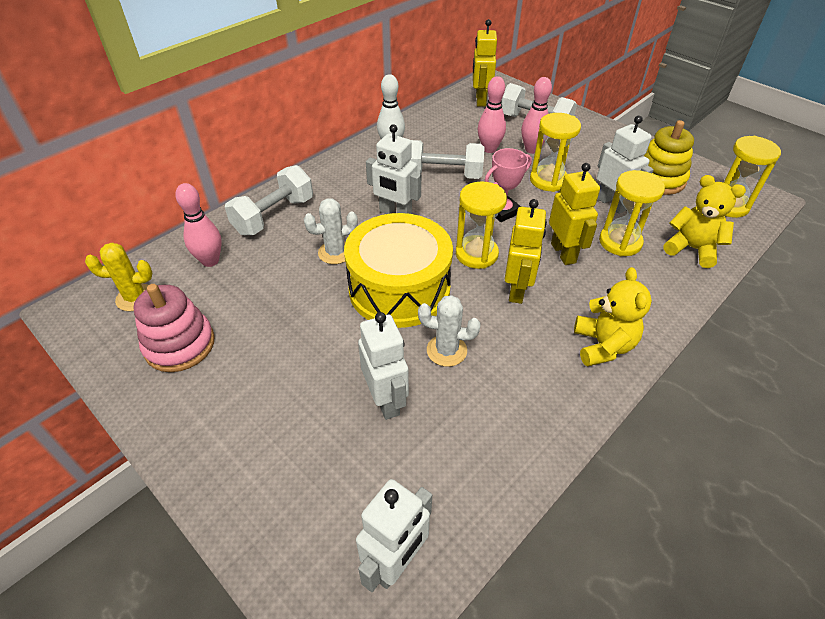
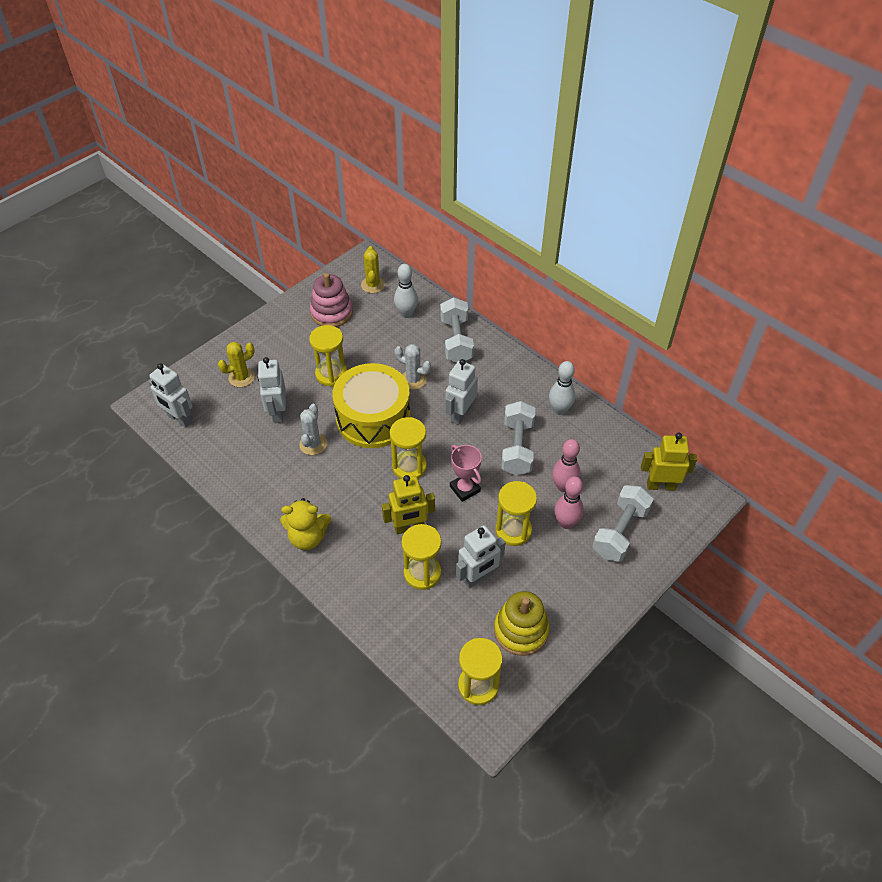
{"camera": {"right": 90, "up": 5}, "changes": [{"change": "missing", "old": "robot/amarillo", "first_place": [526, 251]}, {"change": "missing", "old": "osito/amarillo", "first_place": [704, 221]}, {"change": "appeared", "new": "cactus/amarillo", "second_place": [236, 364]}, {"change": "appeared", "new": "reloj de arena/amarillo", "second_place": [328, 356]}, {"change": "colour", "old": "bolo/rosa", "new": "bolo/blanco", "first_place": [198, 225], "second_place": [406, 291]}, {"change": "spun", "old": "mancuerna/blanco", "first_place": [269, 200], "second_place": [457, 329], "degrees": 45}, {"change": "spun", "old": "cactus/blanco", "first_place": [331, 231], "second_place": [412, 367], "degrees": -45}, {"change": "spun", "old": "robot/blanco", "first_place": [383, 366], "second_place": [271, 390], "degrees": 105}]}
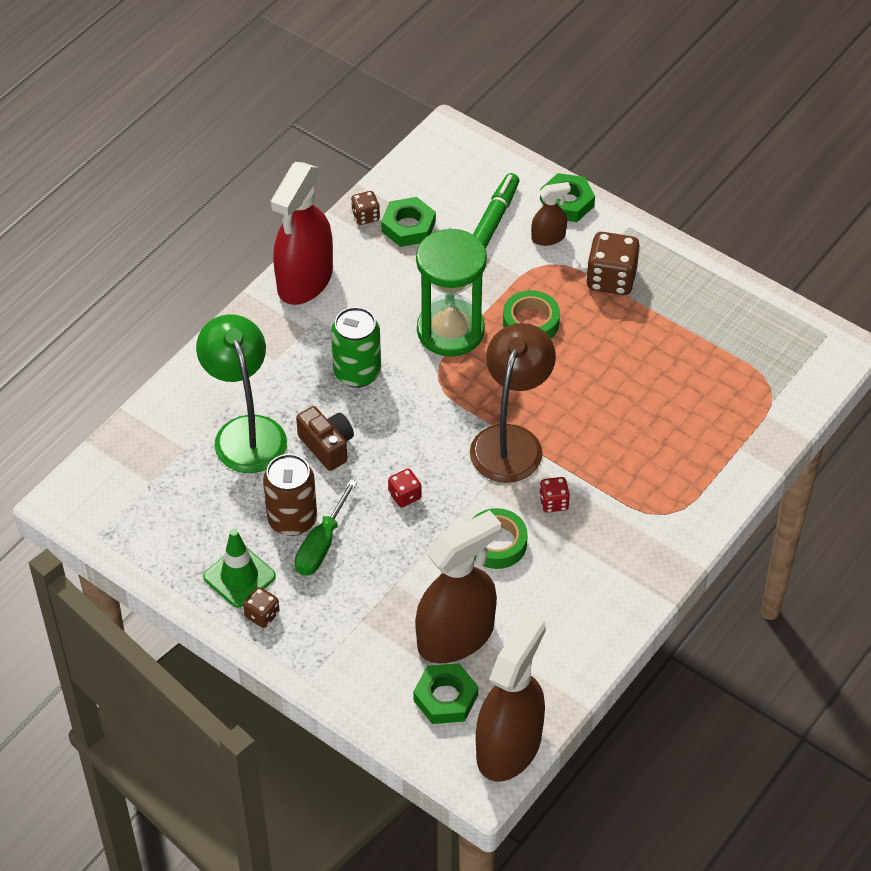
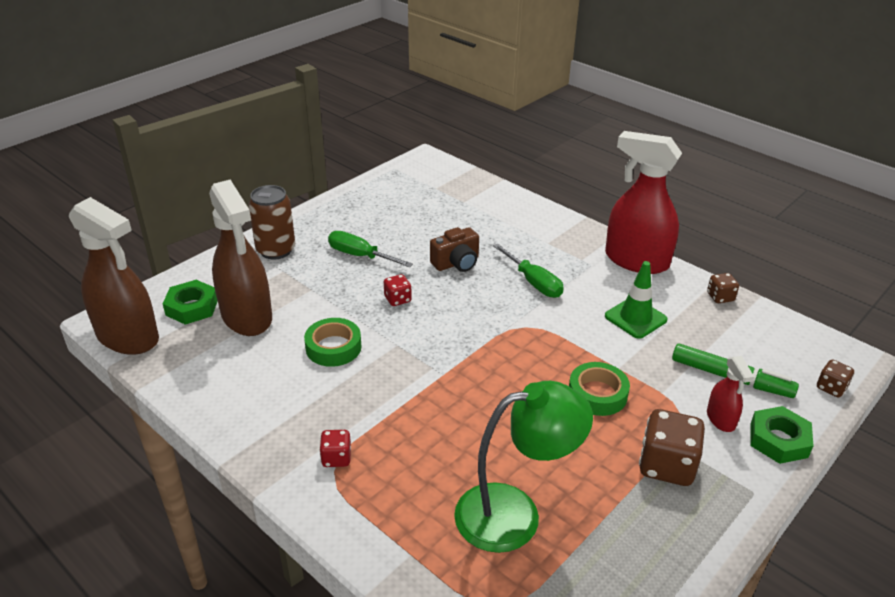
{"camera": {"right": 95, "up": -15}, "changes": [{"change": "missing", "old": "tuerca/verde", "first_place": [408, 222]}, {"change": "missing", "old": "reloj de arena/verde", "first_place": [451, 292]}, {"change": "missing", "old": "lámpara/marrón", "first_place": [513, 403]}, {"change": "relocated", "old": "lámpara/verde", "first_place": [241, 393], "second_place": [523, 467]}, {"change": "relocated", "old": "cono de tráfico/verde", "first_place": [239, 568], "second_place": [636, 300]}, {"change": "relocated", "old": "dado/marrón", "first_place": [261, 607], "second_place": [835, 378]}, {"change": "relocated", "old": "lata/marrón", "first_place": [290, 495], "second_place": [271, 222]}, {"change": "relocated", "old": "dado/rojo", "first_place": [554, 494], "second_place": [335, 448]}, {"change": "exchanged", "old": "lata/verde", "new": "destornillador/verde", "first_place": [356, 347], "second_place": [528, 271]}, {"change": "colour", "old": "pulverizador/marrón", "new": "pulverizador/rojo", "first_place": [551, 214], "second_place": [730, 394]}]}
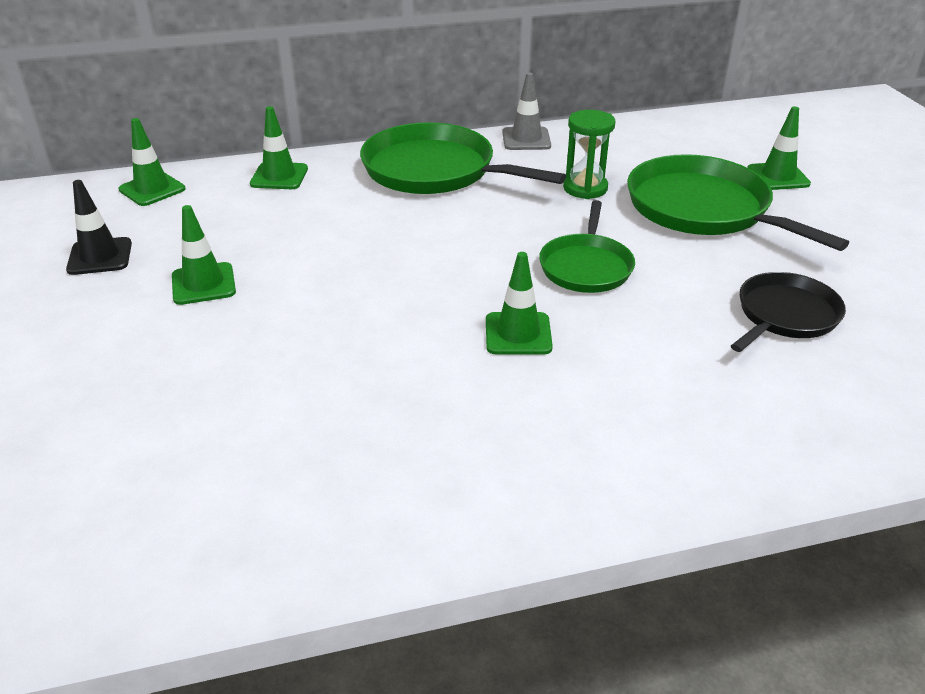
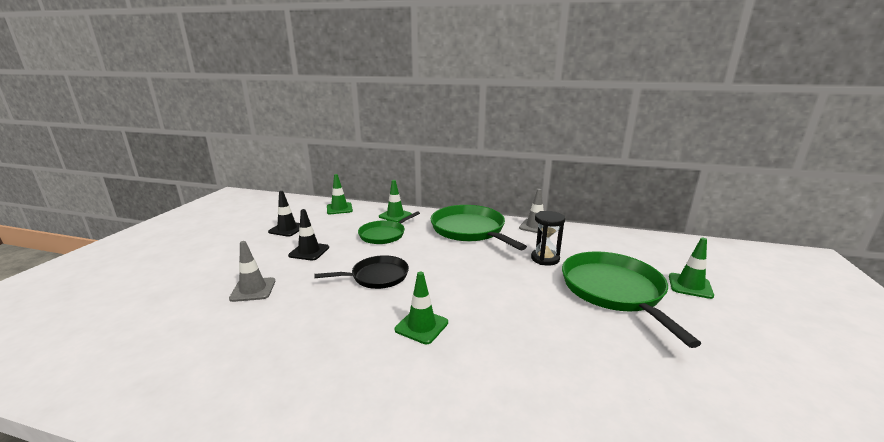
{"camera": {"right": 30, "up": -15}, "changes": [{"change": "appeared", "new": "cono de tráfico/gris", "second_place": [252, 271]}, {"change": "relocated", "old": "sartén/verde", "first_place": [587, 246], "second_place": [389, 227]}, {"change": "relocated", "old": "sartén/negro", "first_place": [788, 312], "second_place": [361, 272]}, {"change": "colour", "old": "cono de tráfico/verde", "new": "cono de tráfico/negro", "first_place": [204, 255], "second_place": [308, 235]}, {"change": "colour", "old": "reloj de arena/verde", "new": "reloj de arena/negro", "first_place": [589, 154], "second_place": [548, 238]}]}
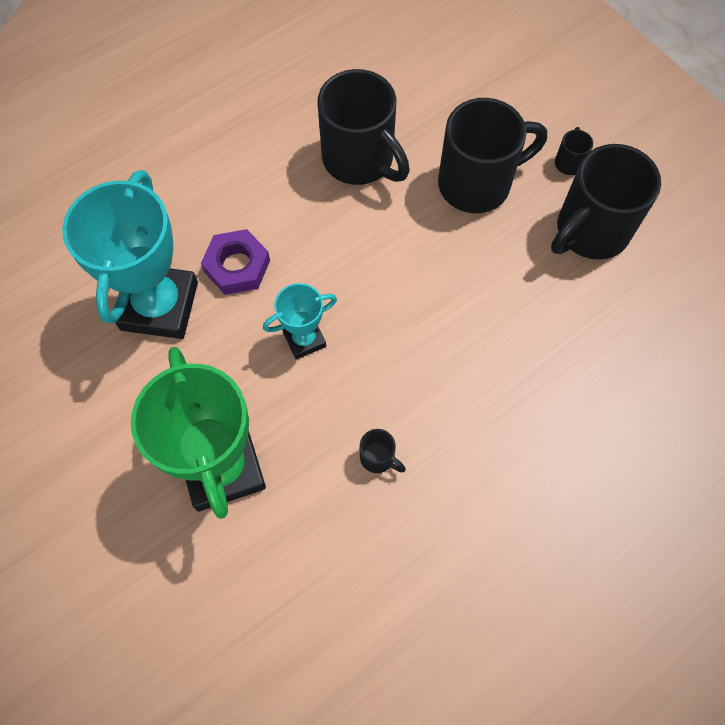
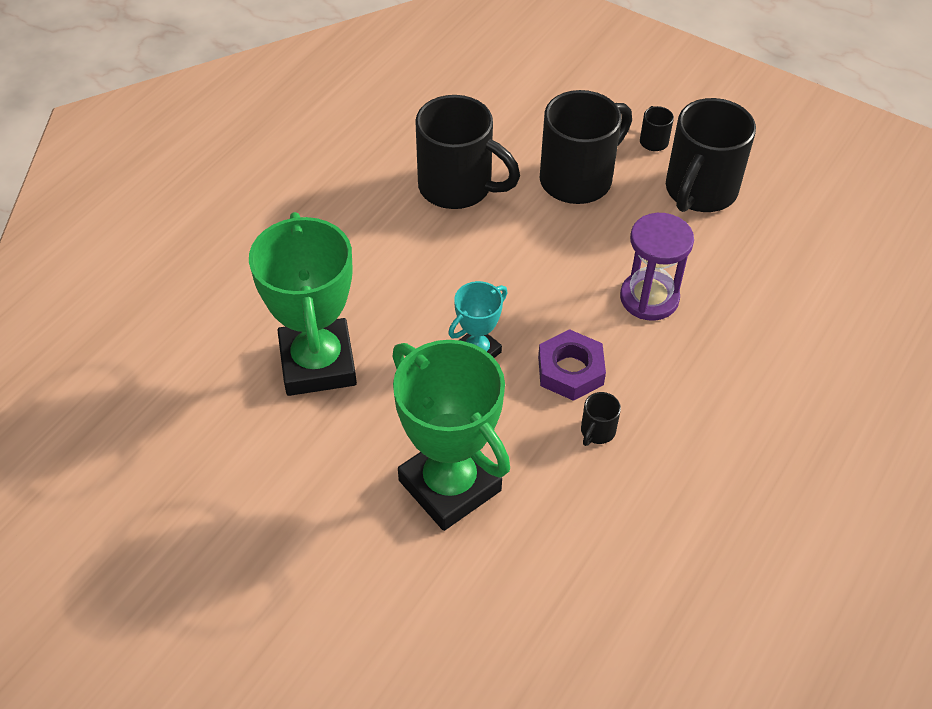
{"camera": {"right": -20, "up": -15}, "changes": [{"change": "appeared", "new": "reloj de arena/morado", "second_place": [657, 267]}, {"change": "relocated", "old": "tuerca/morado", "first_place": [235, 262], "second_place": [572, 365]}, {"change": "colour", "old": "trofeo/turquesa", "new": "trofeo/verde", "first_place": [130, 254], "second_place": [303, 304]}, {"change": "spun", "old": "taza/negro", "first_place": [383, 451], "second_place": [601, 419], "degrees": 105}]}
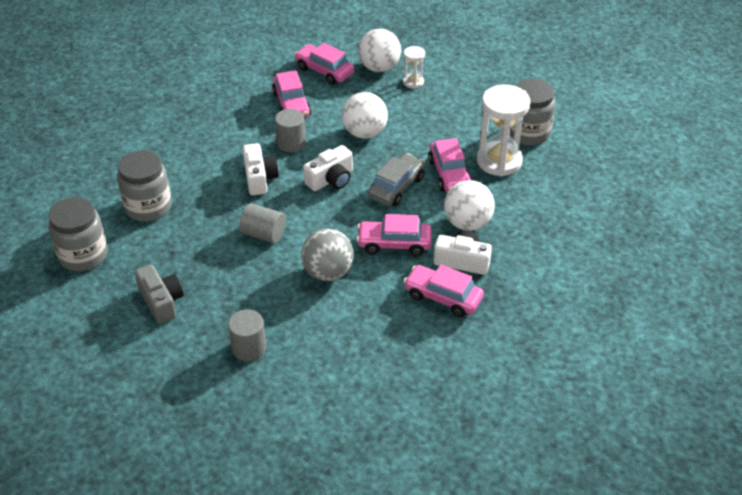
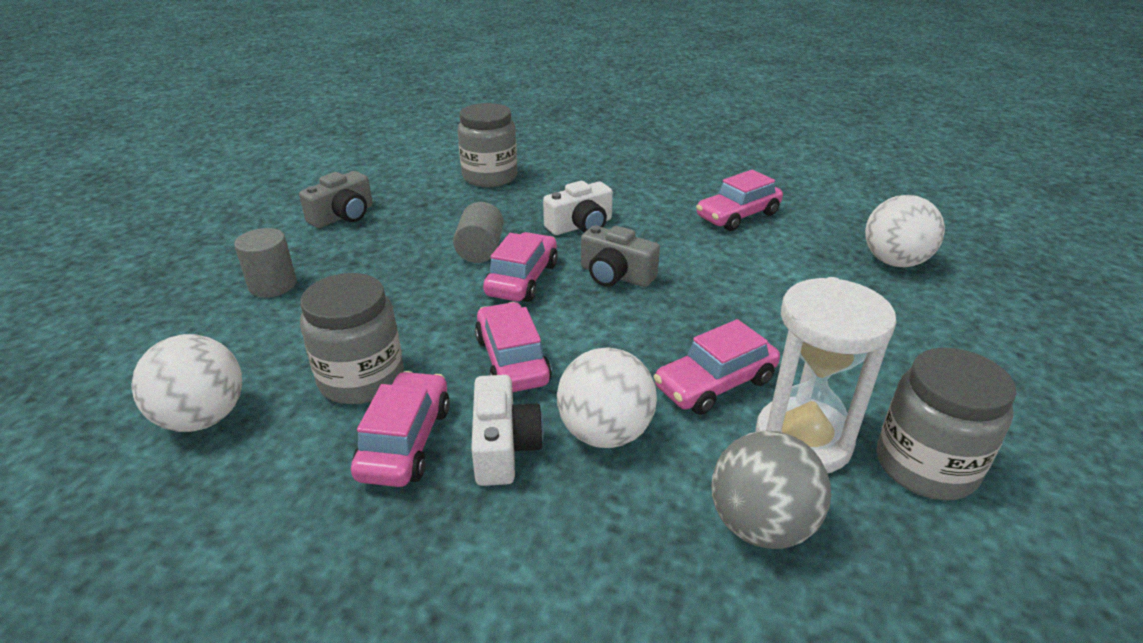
{"camera": {"right": 70, "up": -10}, "changes": [{"change": "missing", "old": "cilindro/gris", "first_place": [290, 130]}, {"change": "missing", "old": "coche/gris", "first_place": [396, 179]}, {"change": "missing", "old": "reloj de arena/blanco", "first_place": [414, 67]}, {"change": "relocated", "old": "tarro/gris", "first_place": [78, 234], "second_place": [352, 338]}, {"change": "relocated", "old": "coche/rosa", "first_place": [324, 64], "second_place": [520, 267]}, {"change": "relocated", "old": "pelota/gris", "first_place": [327, 254], "second_place": [771, 490]}, {"change": "relocated", "old": "pelota/blanco", "first_place": [365, 115], "second_place": [186, 383]}, {"change": "colour", "old": "cámara/blanco", "new": "cámara/gris", "first_place": [328, 168], "second_place": [620, 256]}]}
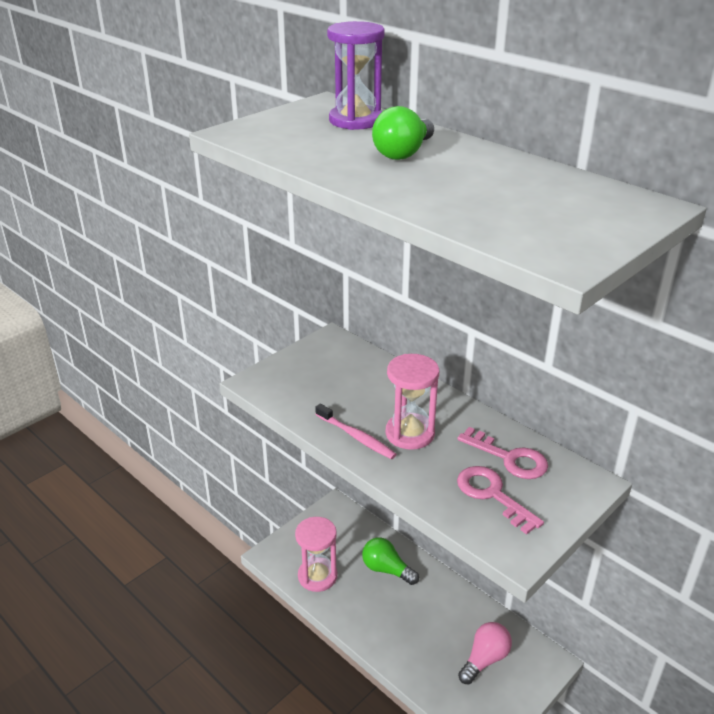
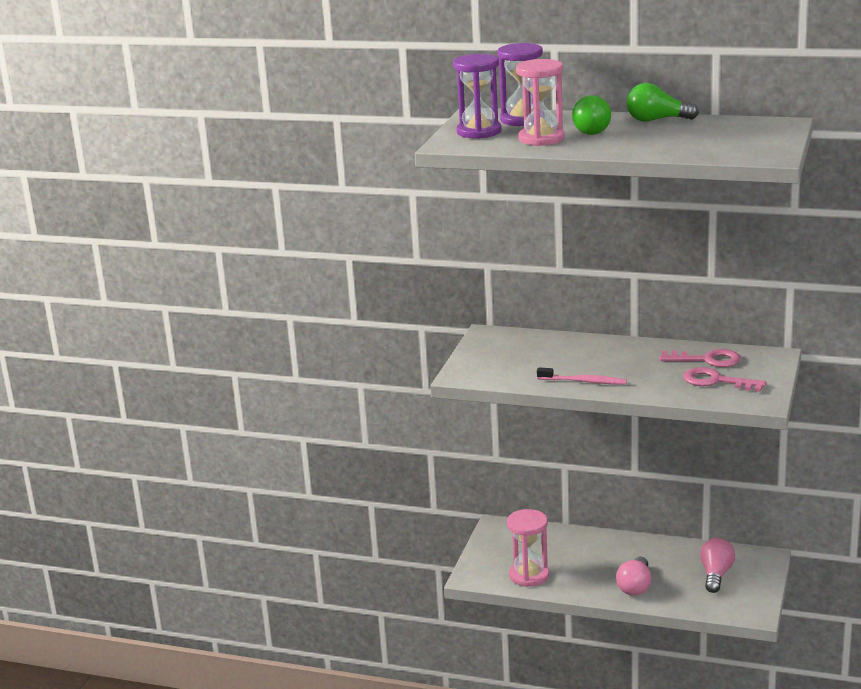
{"camera": {"right": -25, "up": -10}, "changes": [{"change": "appeared", "new": "reloj de arena/morado", "second_place": [477, 96]}, {"change": "appeared", "new": "bombilla/rosa", "second_place": [633, 576]}, {"change": "relocated", "old": "bombilla/verde", "first_place": [390, 561], "second_place": [663, 102]}, {"change": "relocated", "old": "reloj de arena/rosa", "first_place": [412, 402], "second_place": [540, 102]}]}
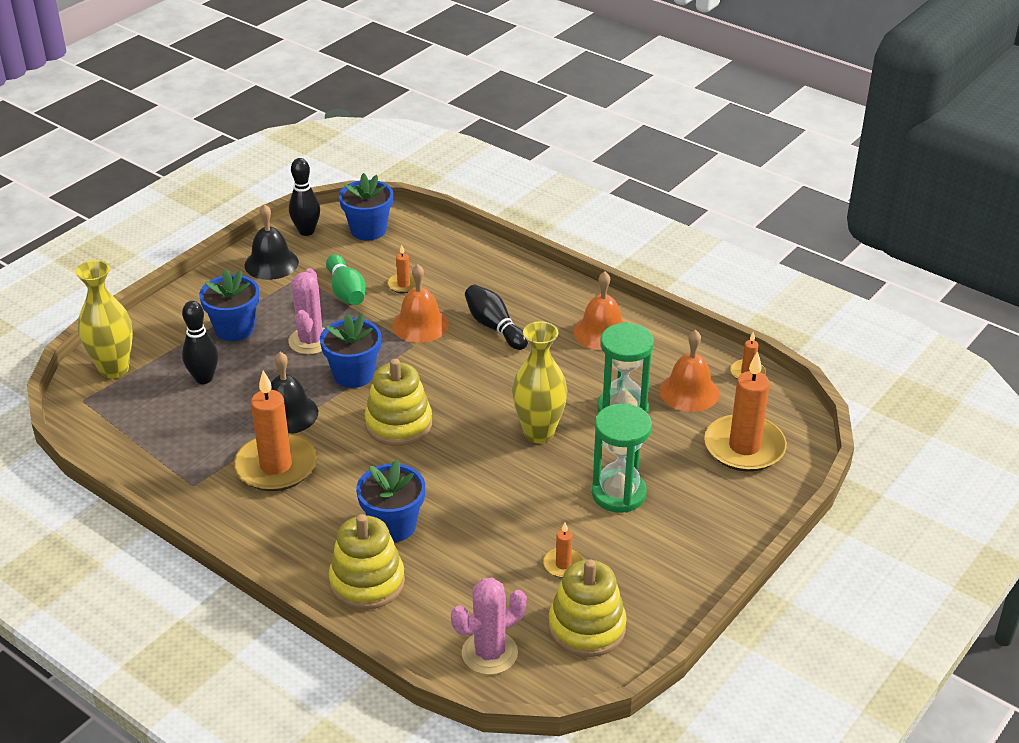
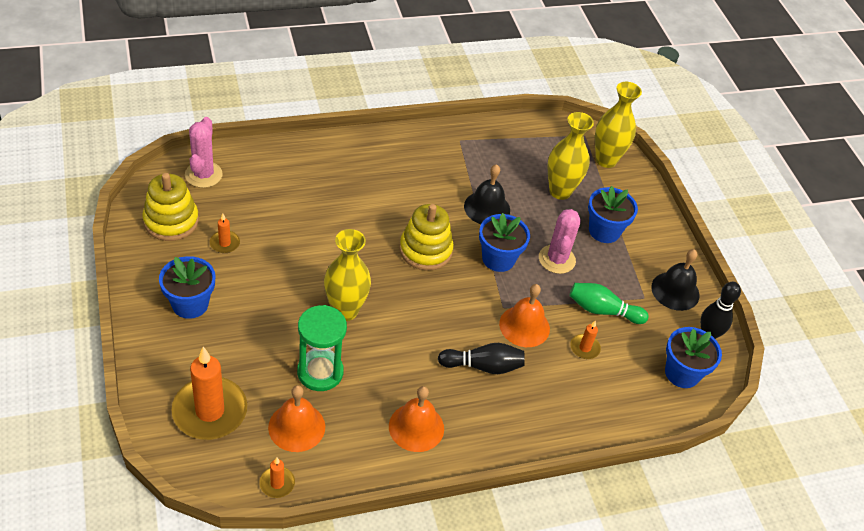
{"camera": {"right": 120, "up": 10}, "changes": [{"change": "missing", "old": "vela/naranja", "first_place": [275, 430]}, {"change": "missing", "old": "juguete apilable/amarillo", "first_place": [366, 562]}, {"change": "missing", "old": "reloj de arena/verde", "first_place": [622, 458]}, {"change": "relocated", "old": "maceta/azul", "first_place": [390, 500], "second_place": [187, 287]}, {"change": "exchanged", "old": "bolo/negro", "new": "florero/amarillo", "first_place": [200, 342], "second_place": [571, 156]}, {"change": "spun", "old": "cactus/rosa", "first_place": [306, 311], "second_place": [560, 241], "degrees": 60}]}
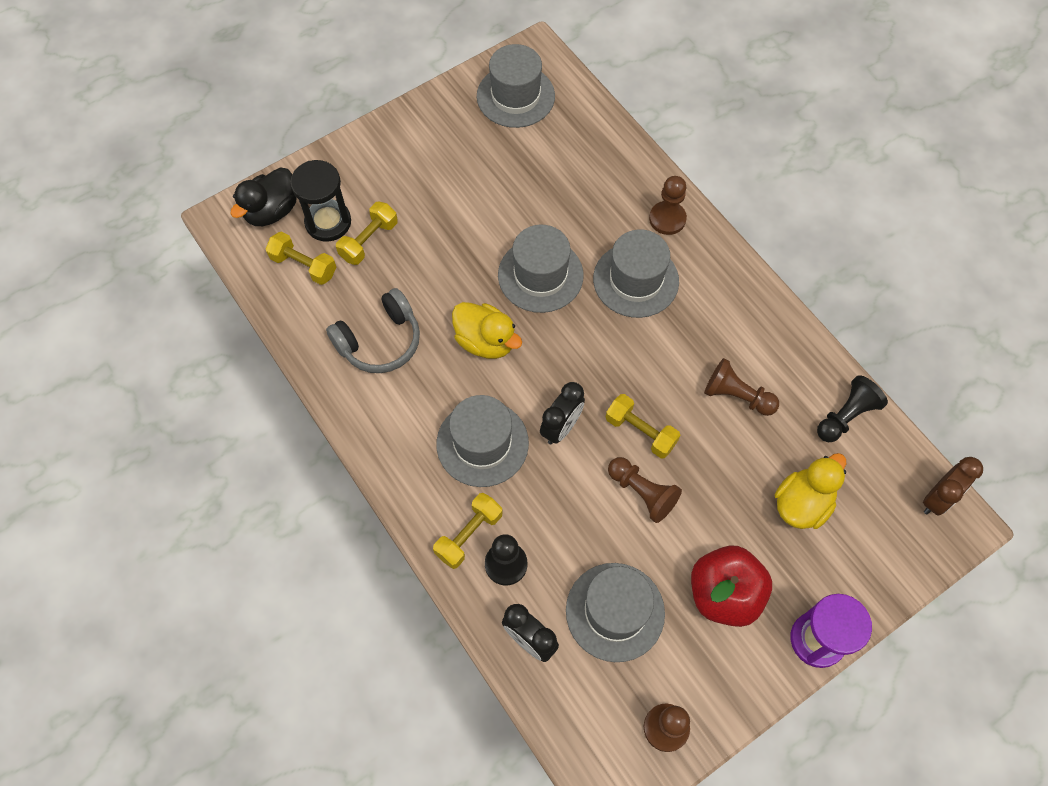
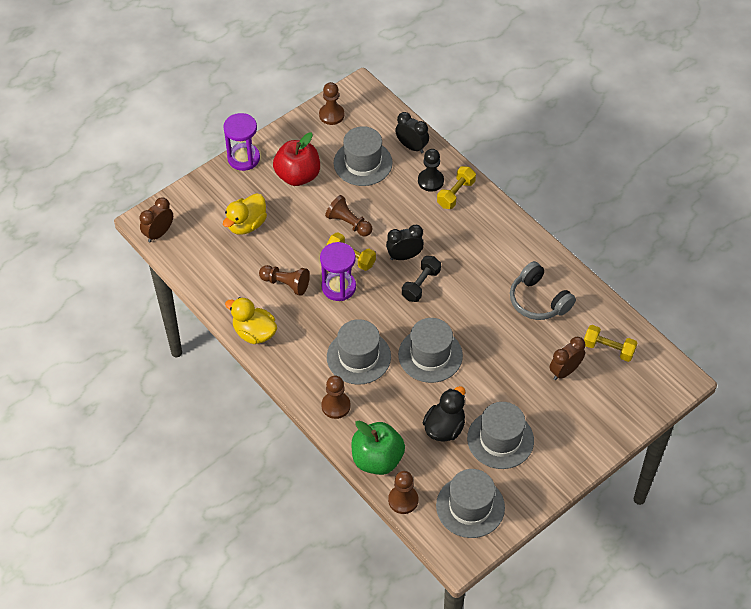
{"camera": {"right": 175, "up": -10}, "changes": [{"change": "missing", "old": "reloj de arena/negro", "first_place": [320, 201]}, {"change": "missing", "old": "peón/negro", "first_place": [852, 408]}, {"change": "appeared", "new": "reloj de arena/morado", "second_place": [338, 271]}, {"change": "appeared", "new": "manzana/verde", "second_place": [378, 447]}, {"change": "appeared", "new": "peón/marrón", "second_place": [403, 492]}, {"change": "appeared", "new": "mancuerna/negro", "second_place": [421, 279]}, {"change": "relocated", "old": "pato/negro", "first_place": [263, 196], "second_place": [444, 414]}, {"change": "relocated", "old": "sombrero/gris", "first_place": [482, 441], "second_place": [500, 435]}, {"change": "relocated", "old": "pato/amarillo", "first_place": [487, 330], "second_place": [251, 320]}, {"change": "exchanged", "old": "mancuerna/amarillo", "new": "despertador/marrón", "first_place": [367, 233], "second_place": [567, 358]}, {"change": "spun", "old": "auriculares/gris", "first_place": [373, 330], "second_place": [543, 290], "degrees": -90}, {"change": "spun", "old": "despertador/negro", "first_place": [562, 413], "second_place": [405, 242], "degrees": 45}]}
